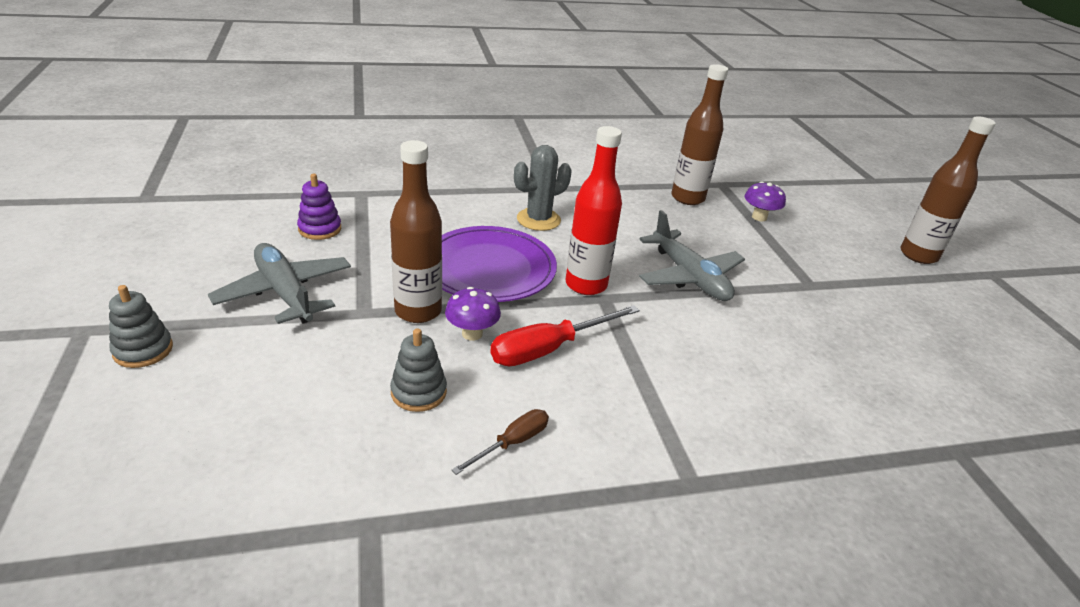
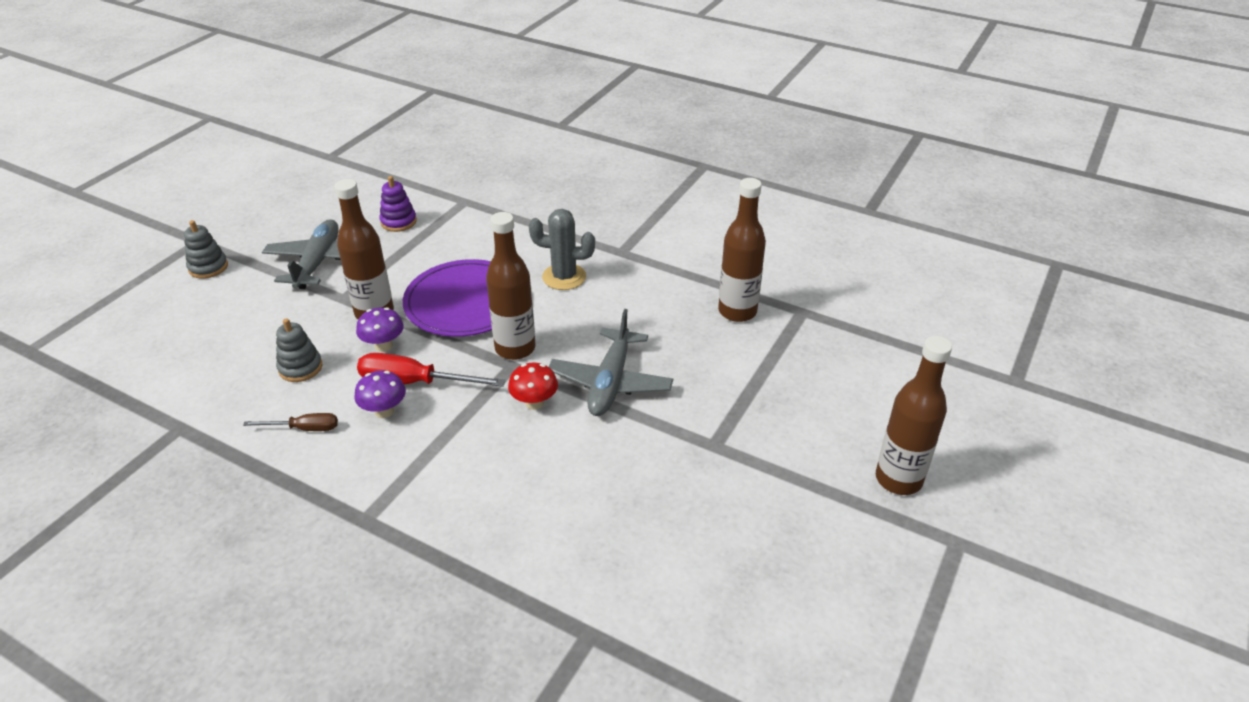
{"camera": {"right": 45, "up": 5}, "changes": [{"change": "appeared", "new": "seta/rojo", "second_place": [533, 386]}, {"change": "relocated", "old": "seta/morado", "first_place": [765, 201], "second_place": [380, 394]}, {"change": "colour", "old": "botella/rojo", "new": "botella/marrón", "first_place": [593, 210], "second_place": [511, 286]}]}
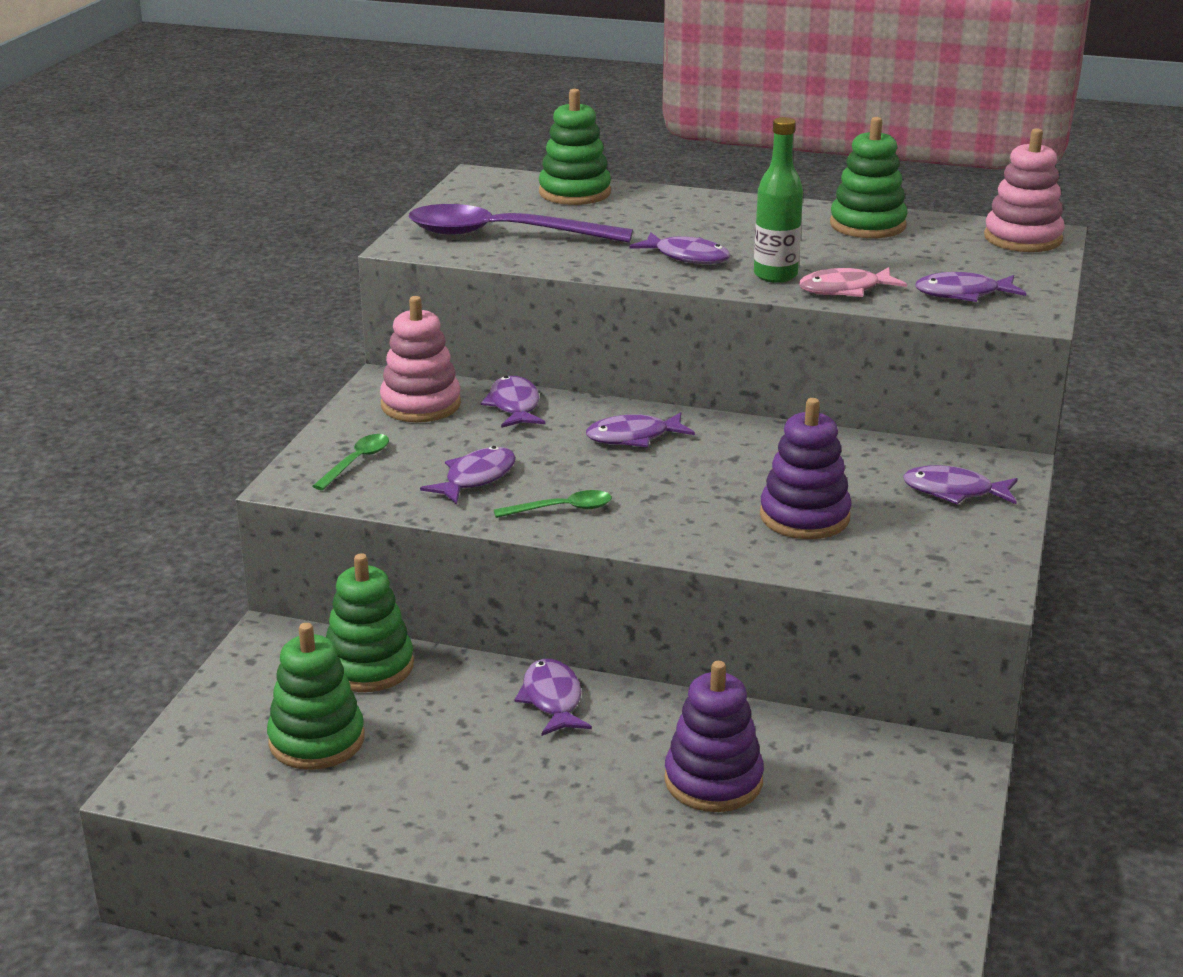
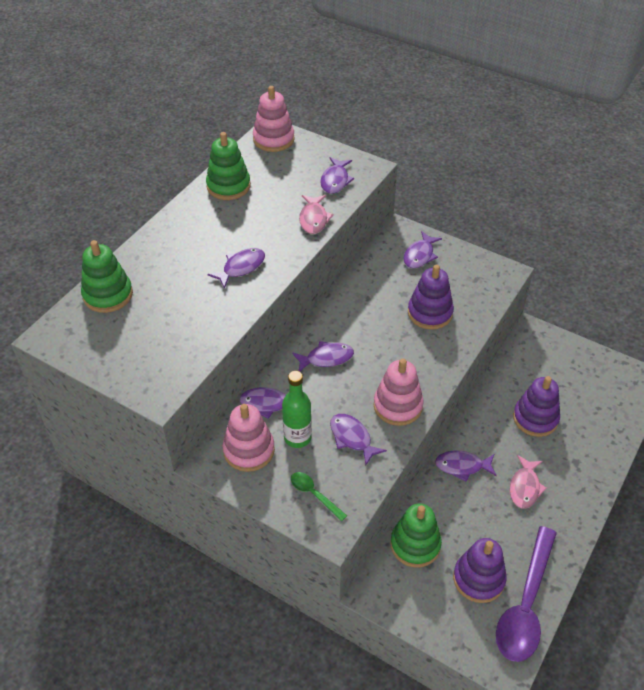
{"camera": {"right": -75, "up": 20}, "changes": [{"change": "appeared", "new": "pez/rosa", "second_place": [528, 482]}, {"change": "relocated", "old": "cuchara/morado", "first_place": [521, 223], "second_place": [526, 594]}, {"change": "relocated", "old": "botella/verde", "first_place": [778, 200], "second_place": [297, 409]}, {"change": "exchanged", "old": "cuchara/verde", "new": "juguete apilable/rosa", "first_place": [553, 504], "second_place": [398, 392]}, {"change": "colour", "old": "juguete apilable/verde", "new": "juguete apilable/morado", "first_place": [316, 696], "second_place": [480, 570]}, {"change": "spun", "old": "pez/morado", "first_place": [640, 429], "second_place": [323, 356], "degrees": -105}]}
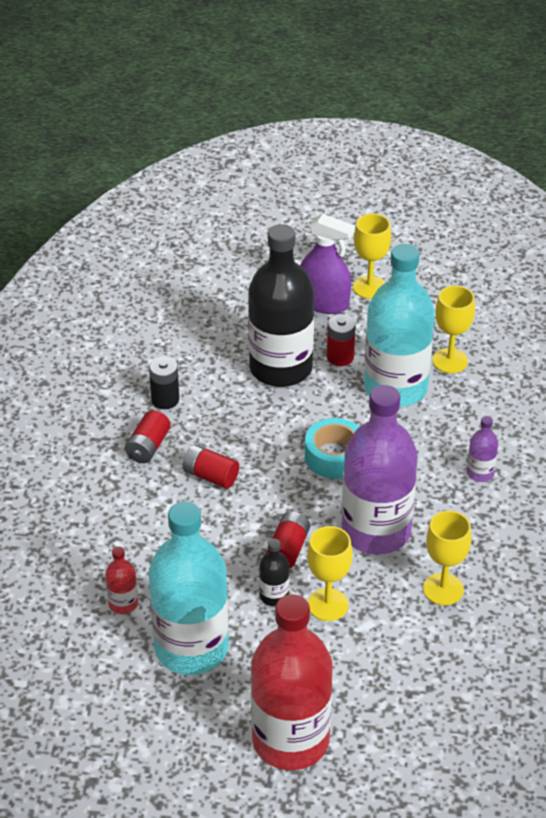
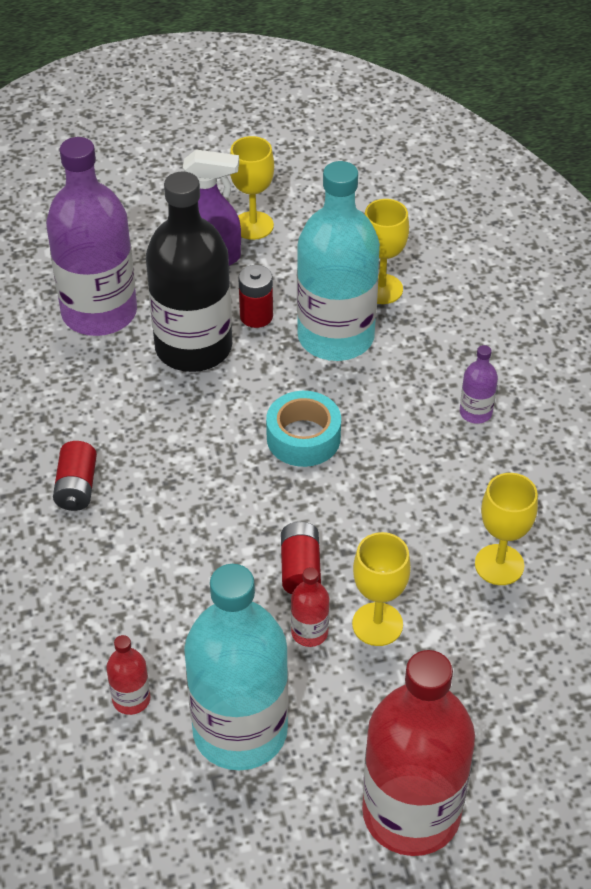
{"camera": {"right": -20, "up": 5}, "changes": [{"change": "missing", "old": "pila/negro", "first_place": [164, 382]}, {"change": "missing", "old": "pila/rojo", "first_place": [211, 466]}, {"change": "relocated", "old": "botella/morado", "first_place": [380, 469], "second_place": [91, 236]}, {"change": "colour", "old": "botella/negro", "new": "botella/rojo", "first_place": [274, 572], "second_place": [310, 607]}]}
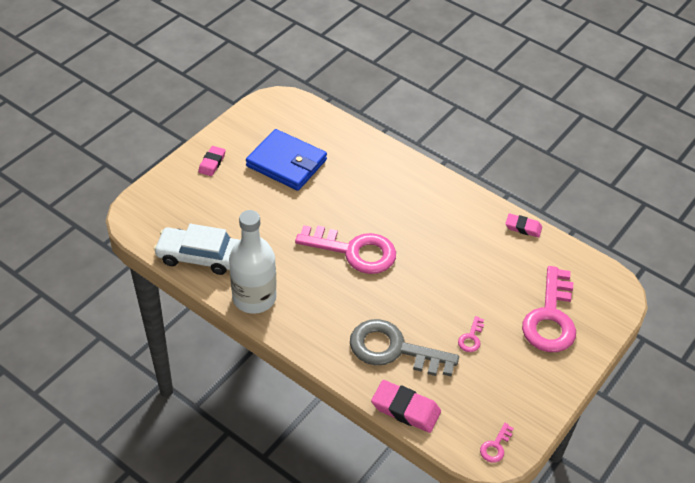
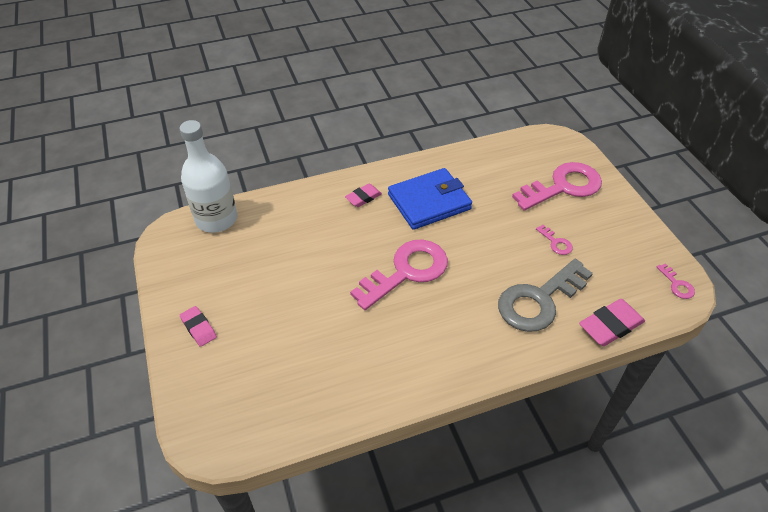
{"camera": {"right": -55, "up": 0}, "changes": [{"change": "missing", "old": "coche/blanco", "first_place": [196, 249]}, {"change": "relocated", "old": "botella/blanco", "first_place": [253, 262], "second_place": [208, 176]}, {"change": "relocated", "old": "cartera/azul", "first_place": [286, 160], "second_place": [430, 199]}, {"change": "relocated", "old": "goma de borrar/rosa", "first_place": [523, 225], "second_place": [363, 195]}, {"change": "spun", "old": "llave/rosa", "first_place": [549, 309], "second_place": [557, 186], "degrees": -75}]}
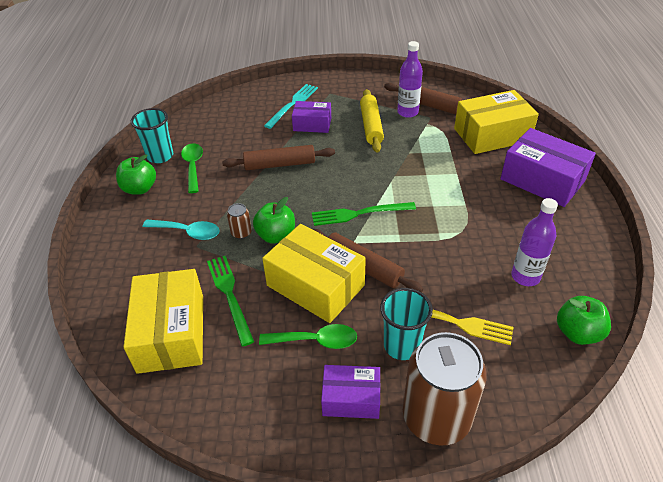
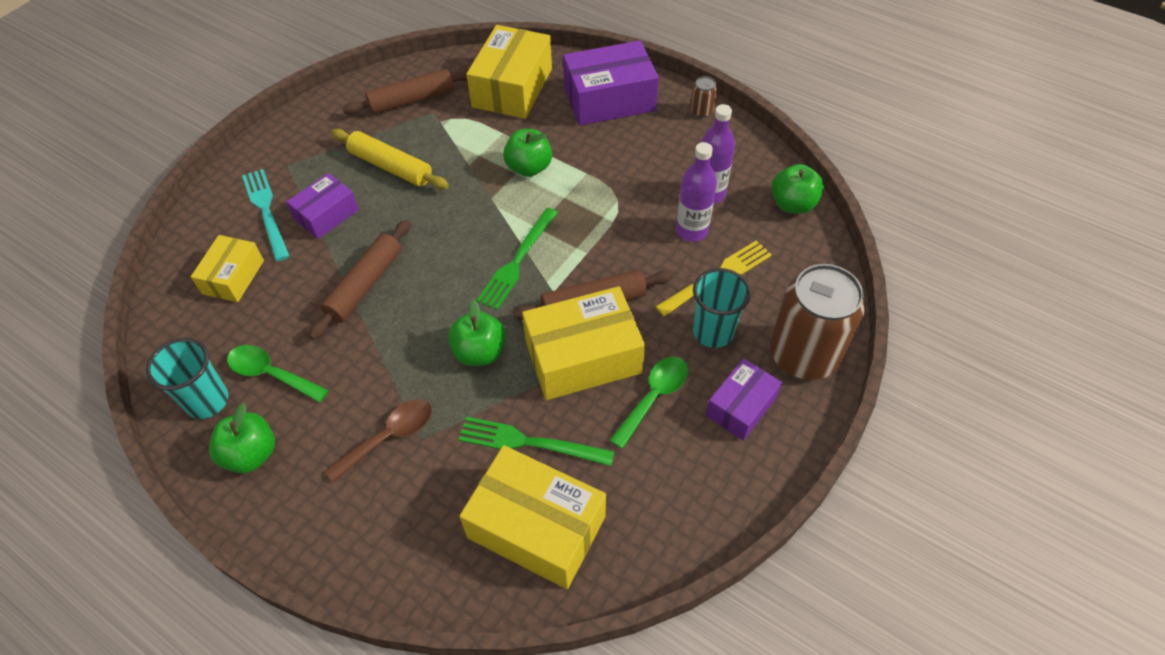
{"camera": {"right": -55, "up": 10}, "changes": [{"change": "appeared", "new": "caja/amarillo", "second_place": [227, 268]}, {"change": "appeared", "new": "manzana/verde", "second_place": [527, 153]}, {"change": "relocated", "old": "lata/marrón", "first_place": [239, 221], "second_place": [704, 97]}, {"change": "relocated", "old": "botella/morado", "first_place": [410, 79], "second_place": [696, 192]}, {"change": "colour", "old": "cuchara/turquesa", "new": "cuchara/marrón", "first_place": [181, 229], "second_place": [378, 440]}]}
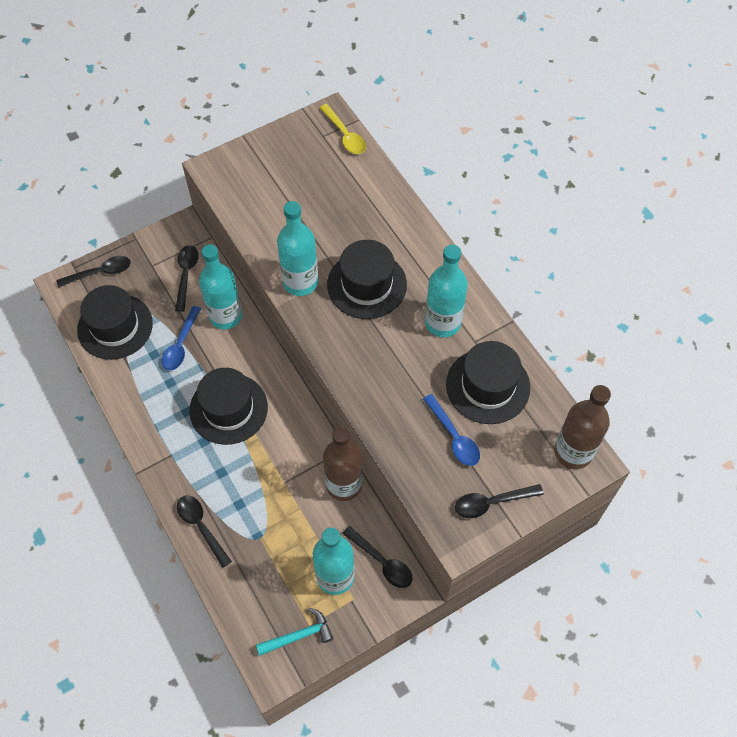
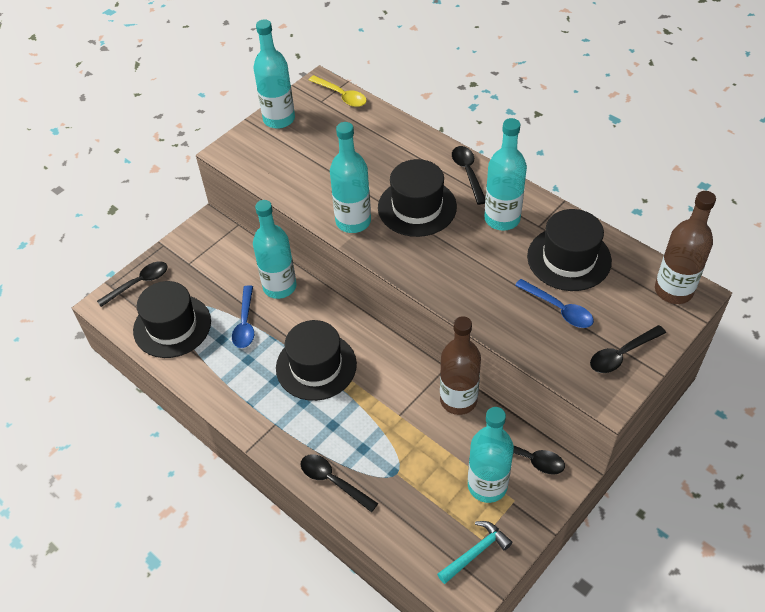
{"camera": {"right": -15, "up": -10}, "changes": [{"change": "appeared", "new": "botella/turquesa", "second_place": [274, 74]}, {"change": "relocated", "old": "cuchara/negro", "first_place": [187, 278], "second_place": [468, 175]}]}
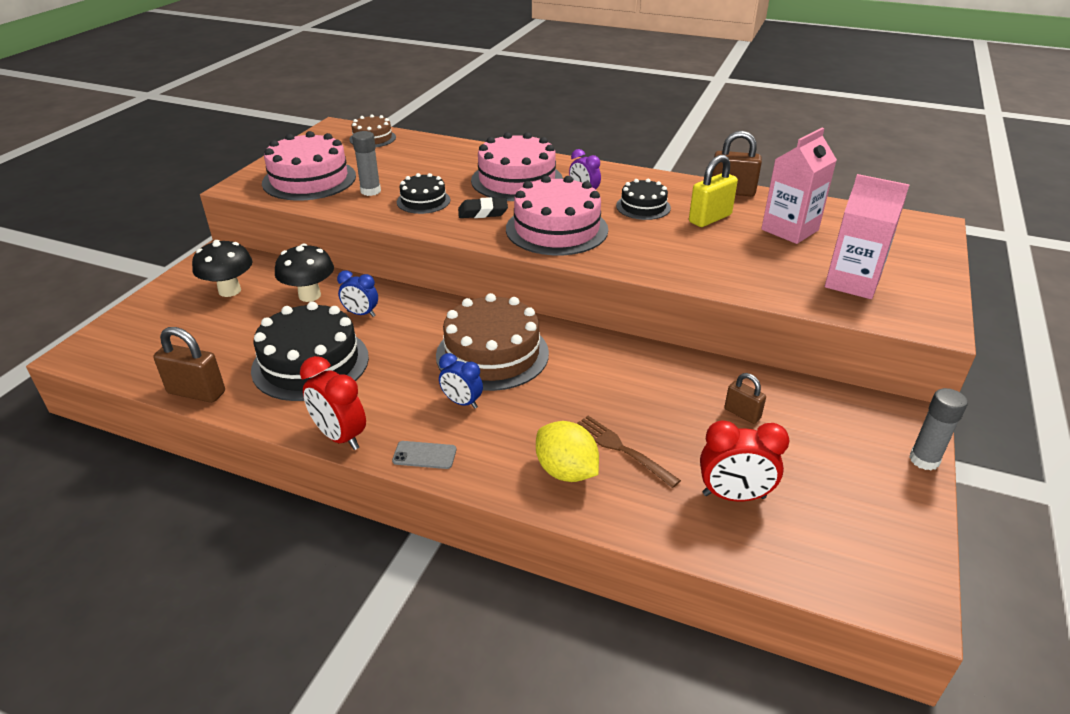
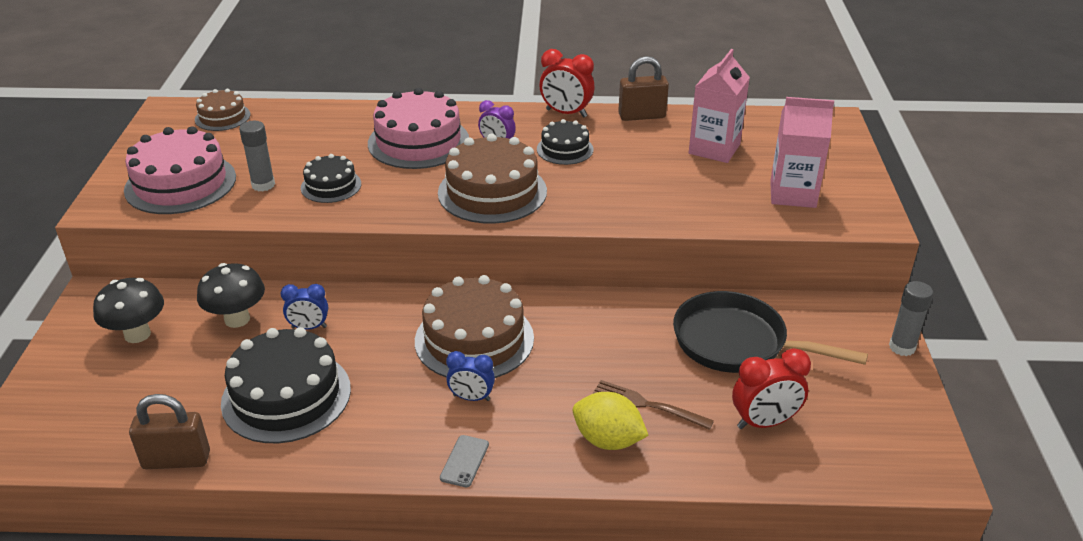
{"camera": {"right": -20, "up": 0}, "changes": [{"change": "missing", "old": "goma de borrar/negro", "first_place": [483, 207]}, {"change": "missing", "old": "candado/amarillo", "first_place": [713, 191]}, {"change": "relocated", "old": "despertador/rojo", "first_place": [333, 403], "second_place": [567, 83]}, {"change": "exchanged", "old": "candado/marrón", "new": "sartén/negro", "first_place": [745, 398], "second_place": [770, 332]}, {"change": "colour", "old": "tarta/rosa", "new": "tarta/marrón", "first_place": [557, 215], "second_place": [492, 178]}, {"change": "spun", "old": "móvil/gris", "first_place": [424, 455], "second_place": [464, 461], "degrees": -60}]}
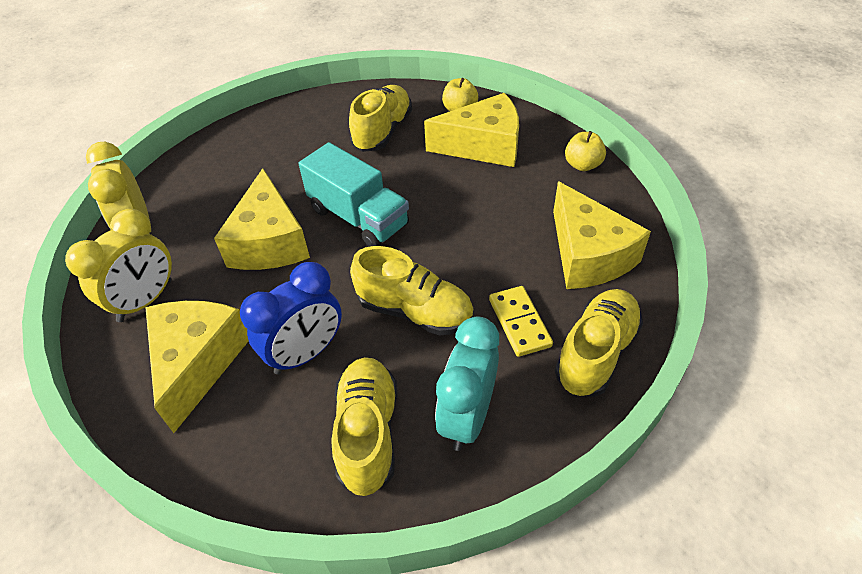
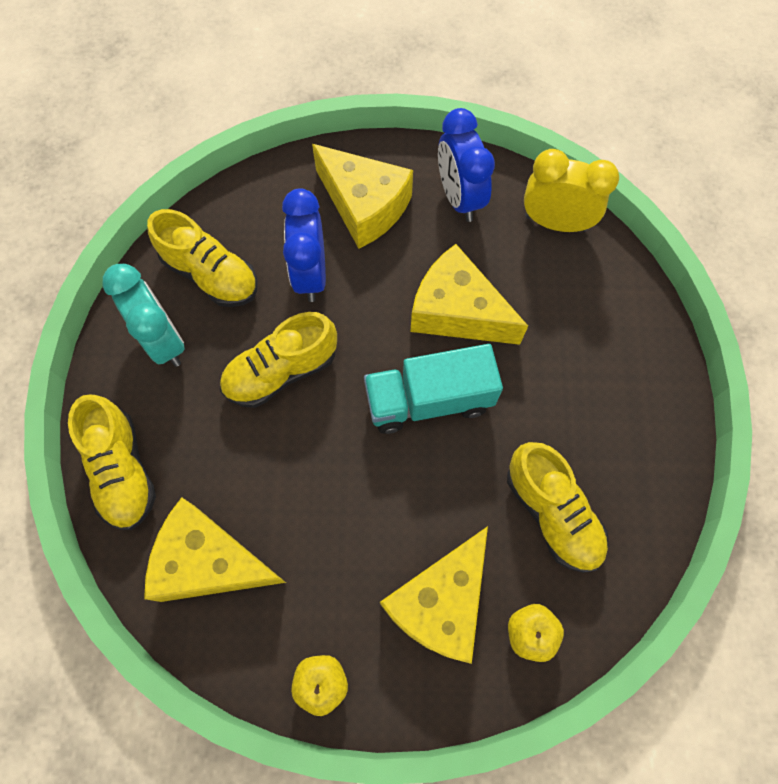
{"camera": {"right": 125, "up": 20}, "changes": [{"change": "missing", "old": "ficha de dominó/amarillo", "first_place": [521, 321]}, {"change": "colour", "old": "despertador/amarillo", "new": "despertador/azul", "first_place": [118, 265], "second_place": [466, 165]}]}
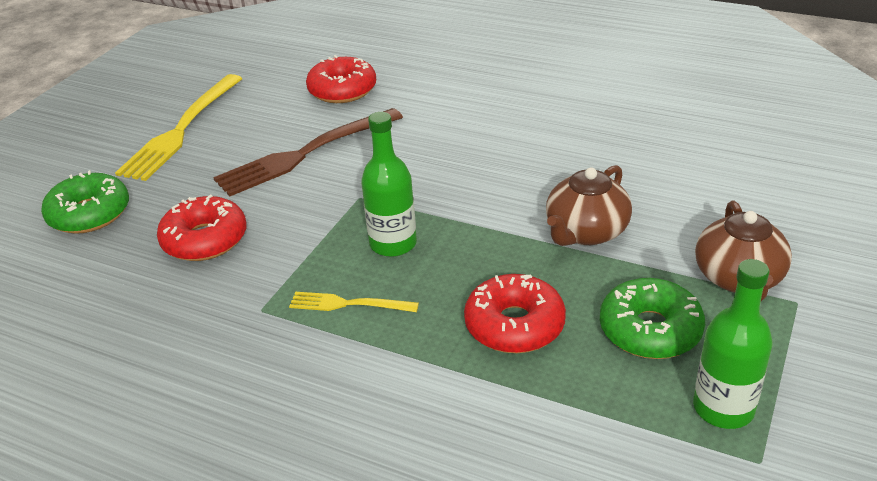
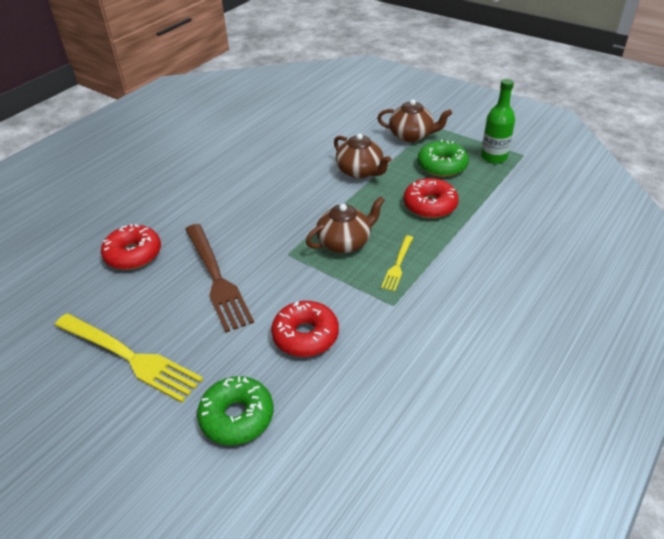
{"camera": {"right": -80, "up": 5}, "changes": [{"change": "exchanged", "old": "botella/verde", "new": "tetera/marrón", "first_place": [389, 184], "second_place": [345, 224]}]}
